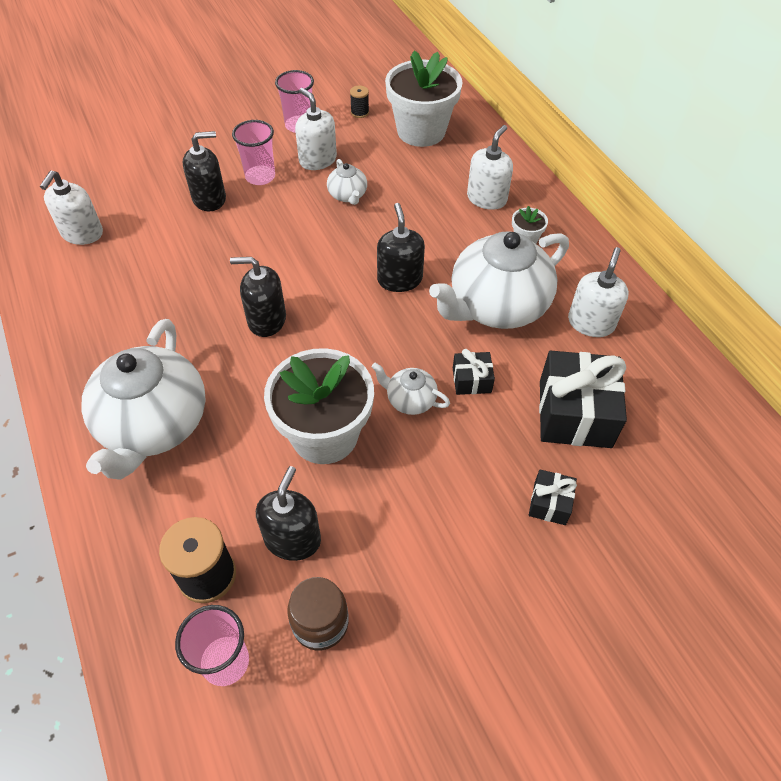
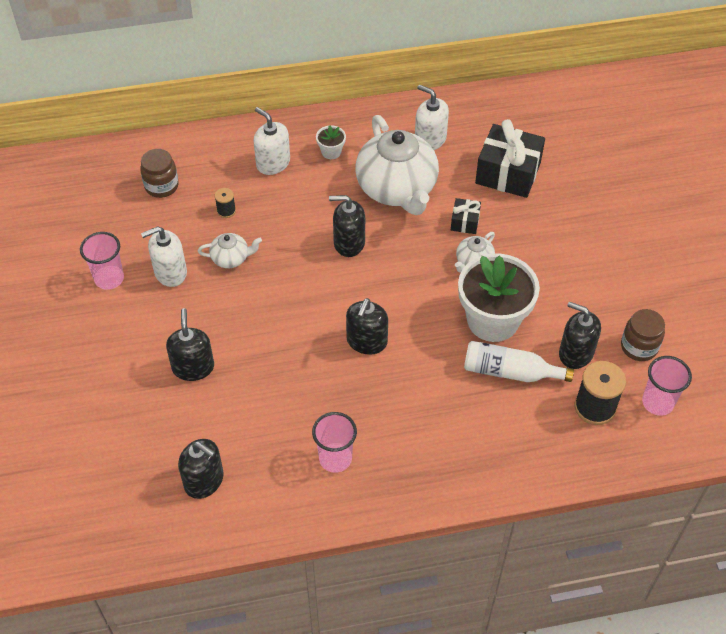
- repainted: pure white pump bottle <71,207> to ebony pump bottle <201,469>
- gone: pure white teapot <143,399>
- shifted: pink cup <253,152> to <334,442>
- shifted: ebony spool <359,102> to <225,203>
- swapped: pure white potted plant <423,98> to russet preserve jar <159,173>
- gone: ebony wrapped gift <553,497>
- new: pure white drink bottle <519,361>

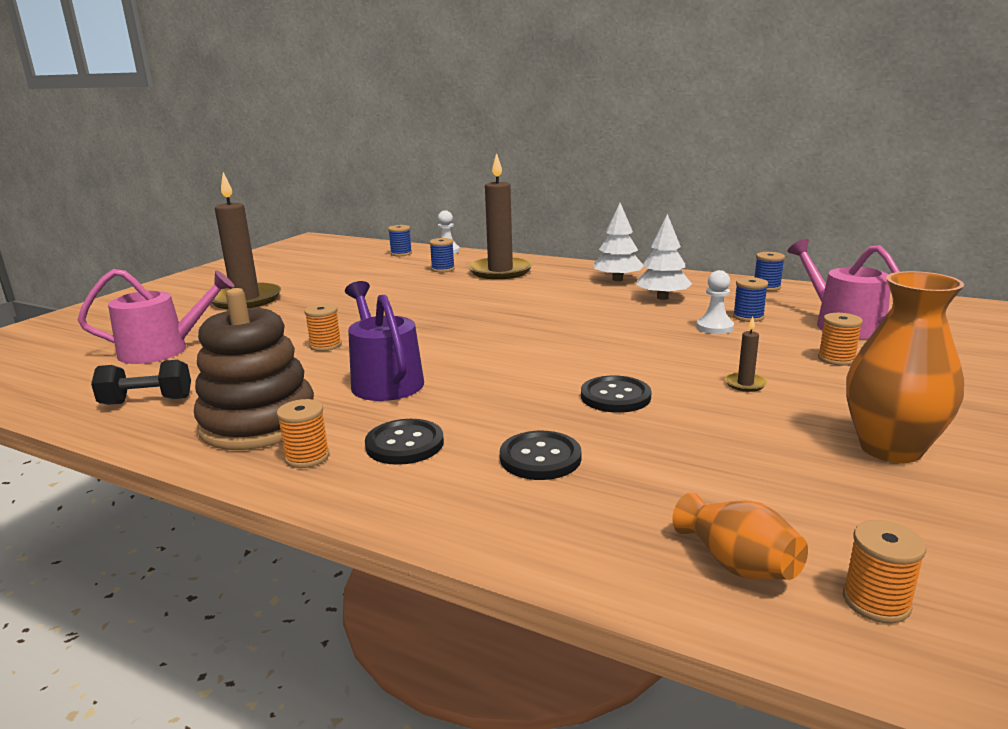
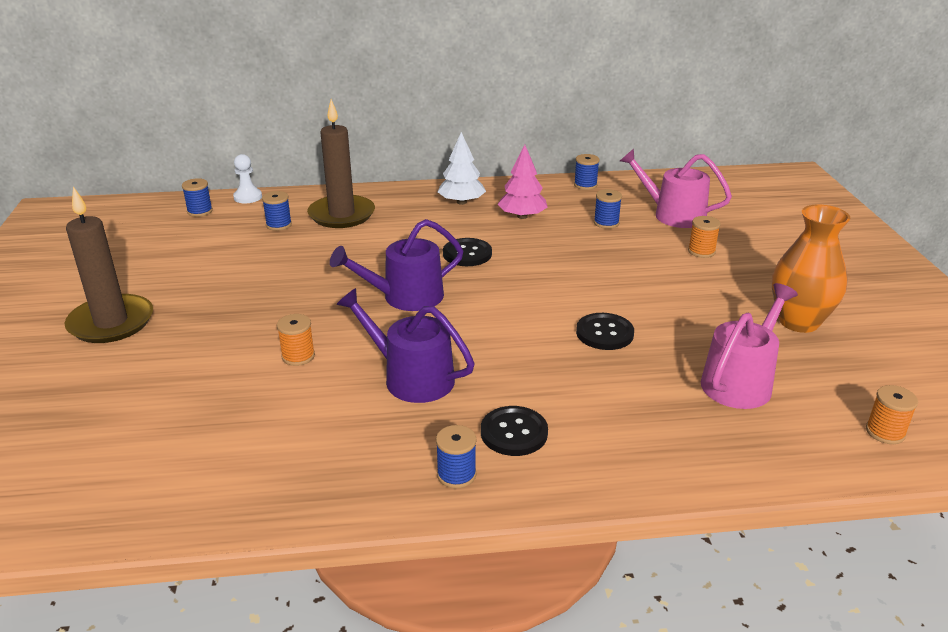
- shifted: pink watering can <156,316> to <749,346>
- gone: ebony hand weight <141,382>
- gone: russet stacking toy <254,369>
- repainted: orange spool <303,433> to royal blue spool <456,456>
- shifted: ebony shirt button <540,455> to <467,252>
- repainted: pure white toy tree <664,257> to pink toy tree <522,182>
- gone: orange flower vase <740,536>
- gone: pure white game pawn <715,302>
- gone: russet candle <746,354>
- new: violet watering can <396,265>

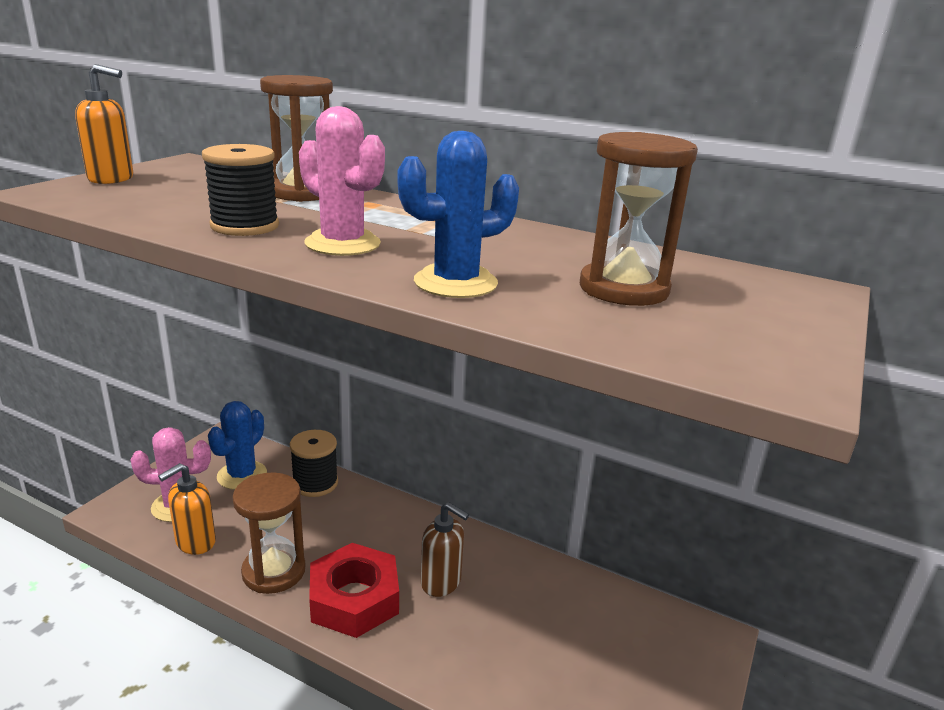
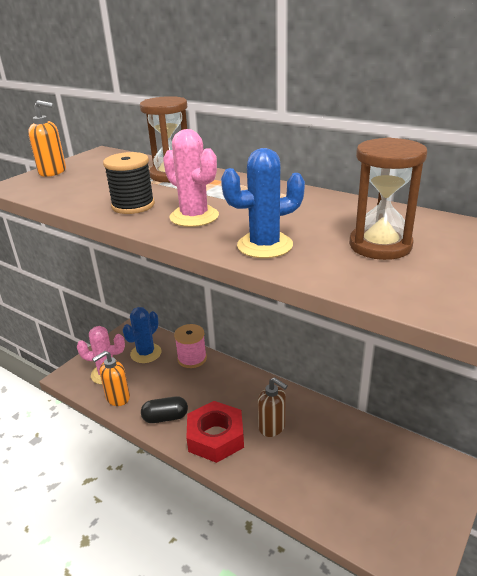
- swapped: russet hourglass <269,533> to ebony pill shape <164,409>
- repainted: ebony spool <314,463> to pink spool <190,346>

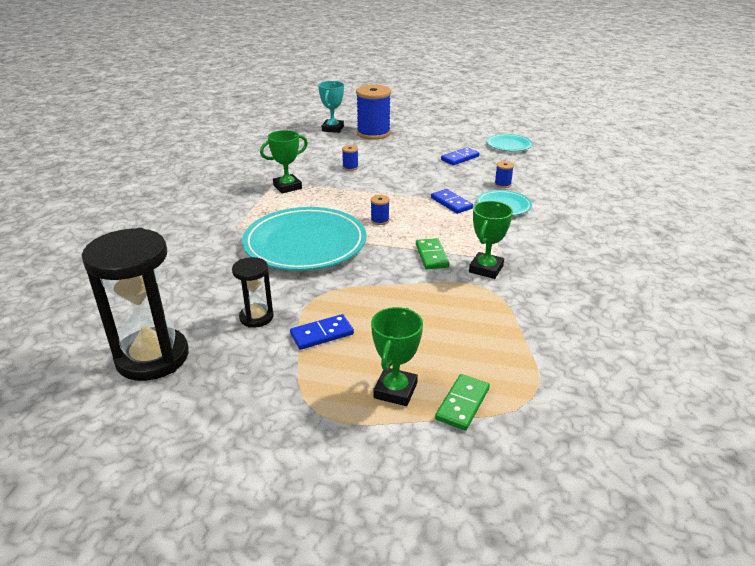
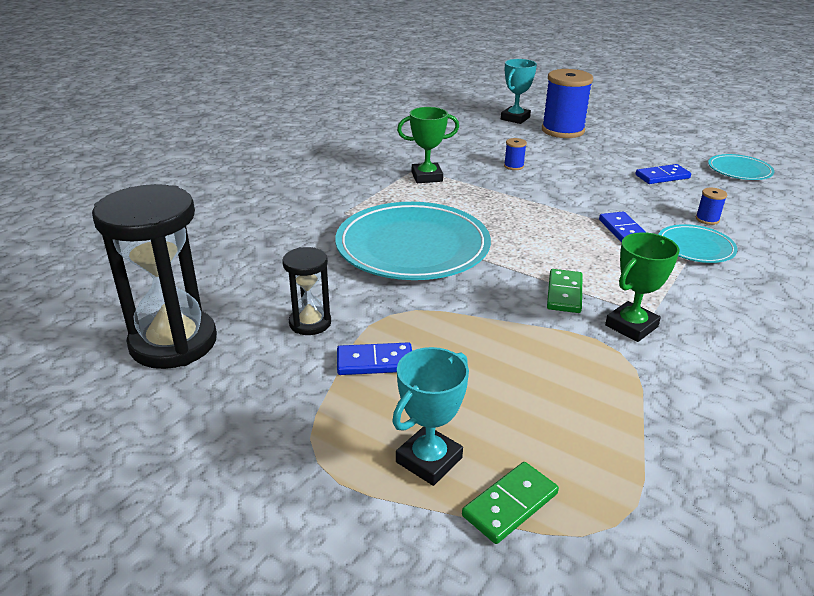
- gone: royal blue spool <380,210>
- repainted: leaf-green award cup <397,356> to teal award cup <430,416>

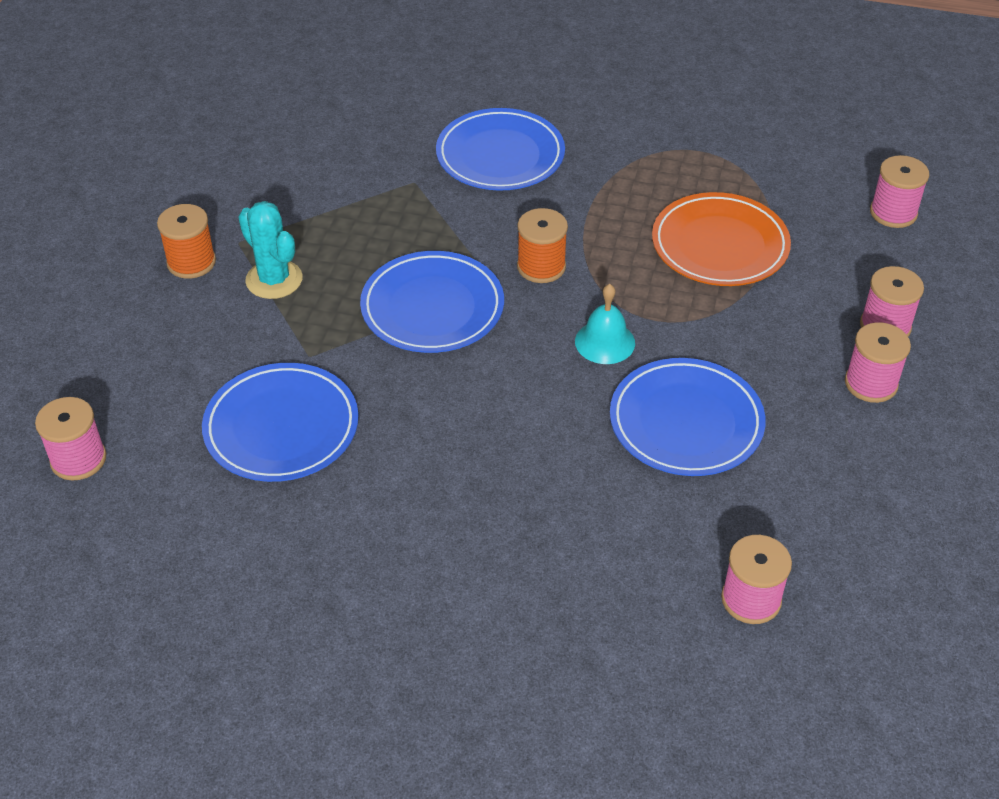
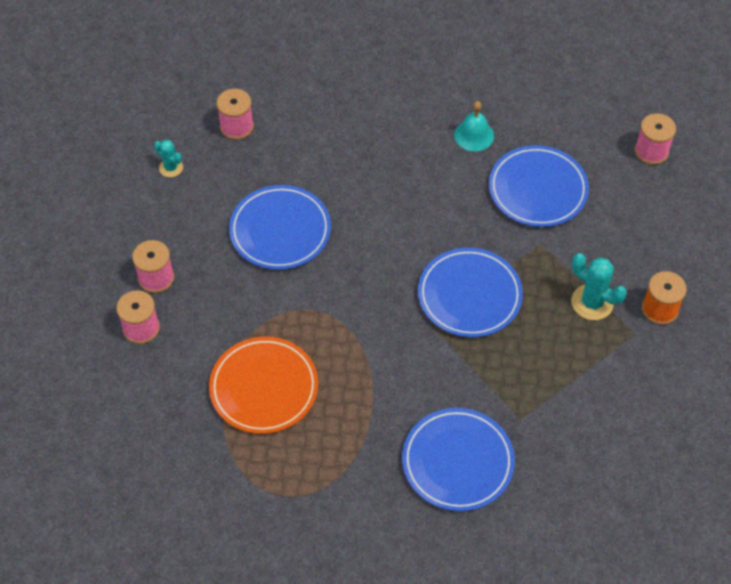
- gone: orange spool <542,245>
- shifted: teal bell <605,324> to <474,126>
- gone: pink spool <900,191>
- new: teal cactus <168,158>

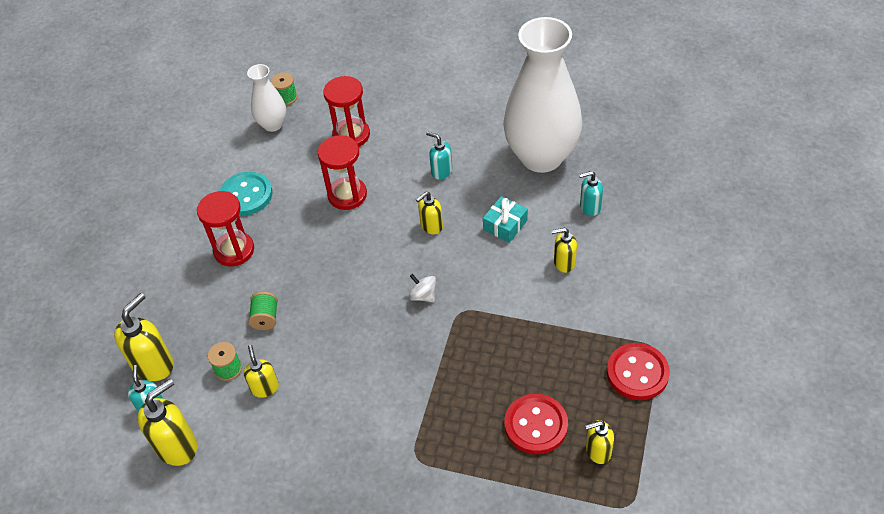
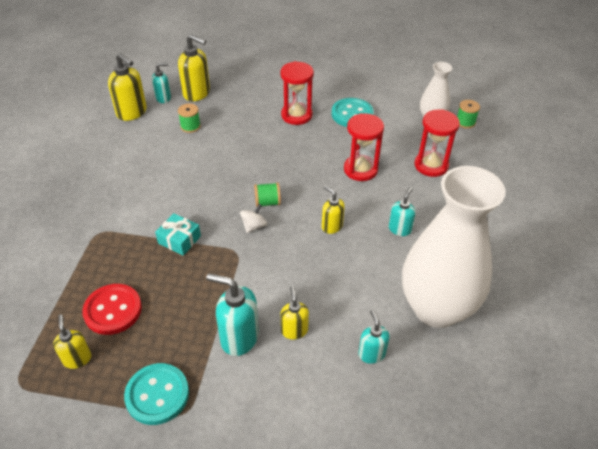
- gone: golden pump bottle <261,371>
- shifted: leaf-green spool <263,311> to <267,195>
- shifted: teal wrapped gift <505,219> to <178,234>
- repainted: crimson shirt button <638,371> to teal shirt button <156,394>
- new: teal pump bottle <232,314>

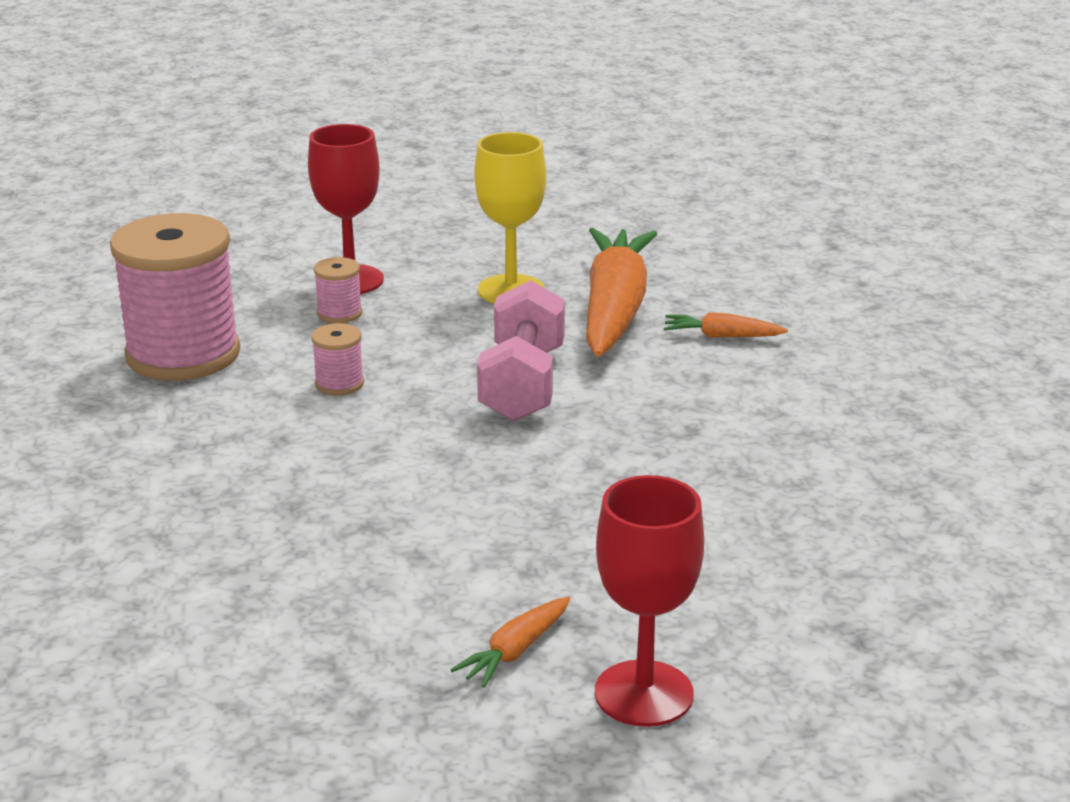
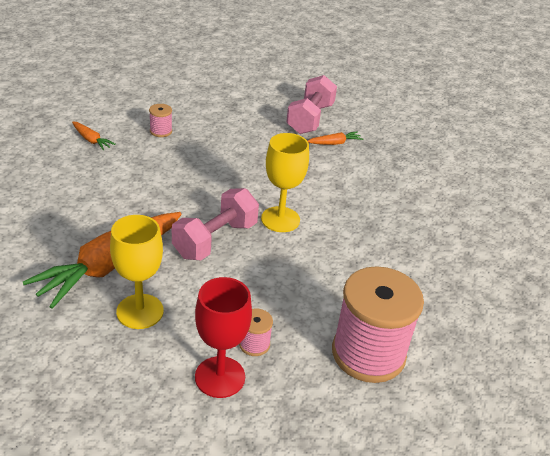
- shifted: pink spool <337,359> to <160,120>
- swapped: crimson chalice <649,601> to pink hand weight <311,104>
- shifted: orange toy carrot <726,324> to <94,136>
- new: golden chalice <285,182>

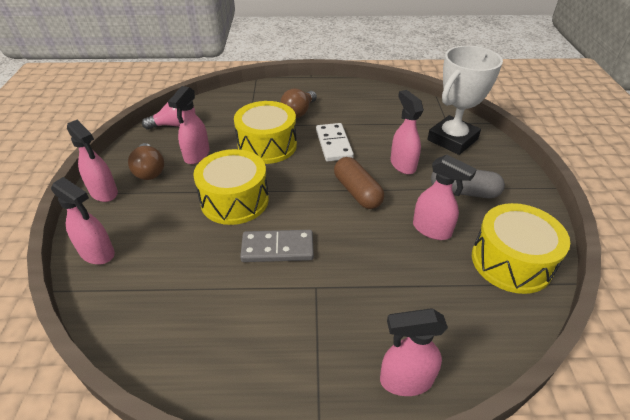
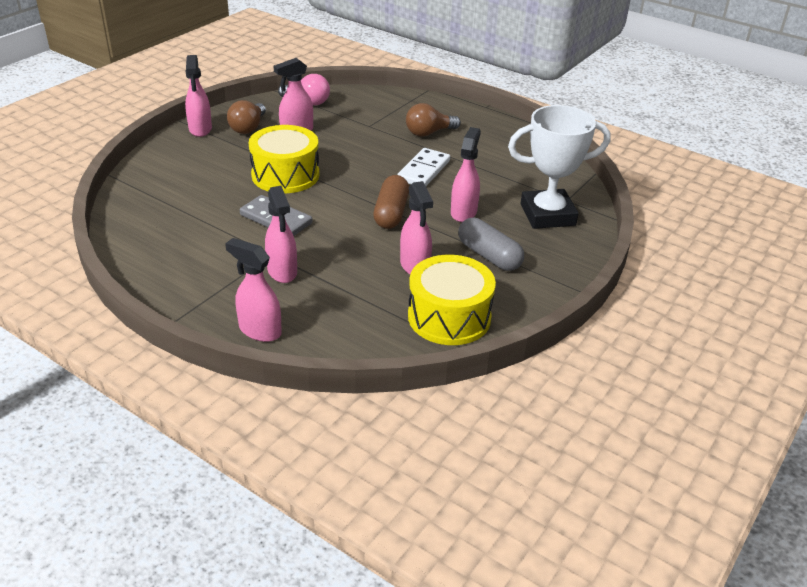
- shifted: pink spray cleaner <83,220> to <281,234>
- gone: golden toy drum <265,132>

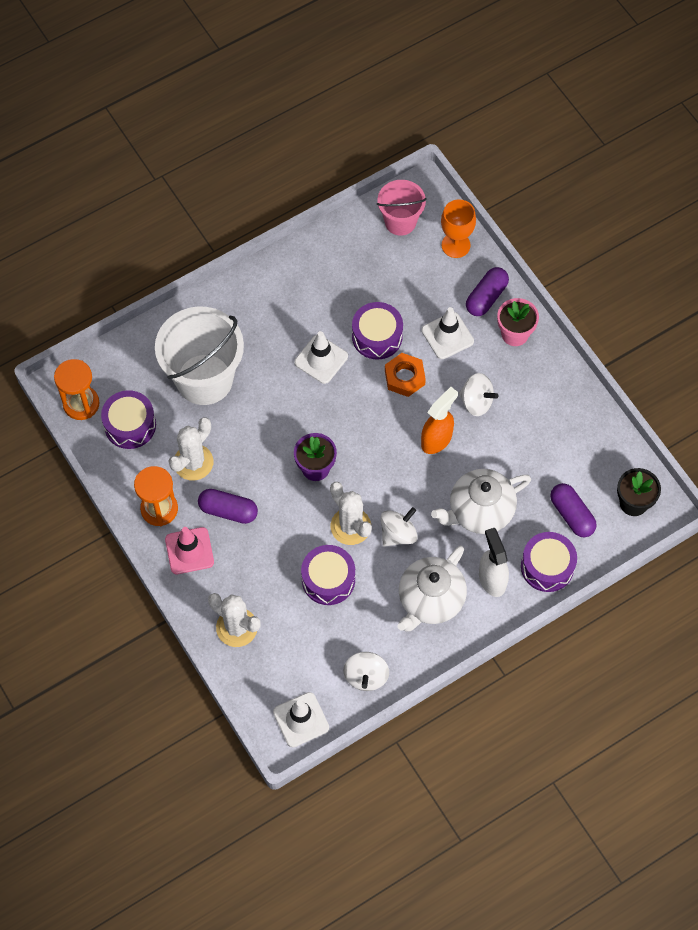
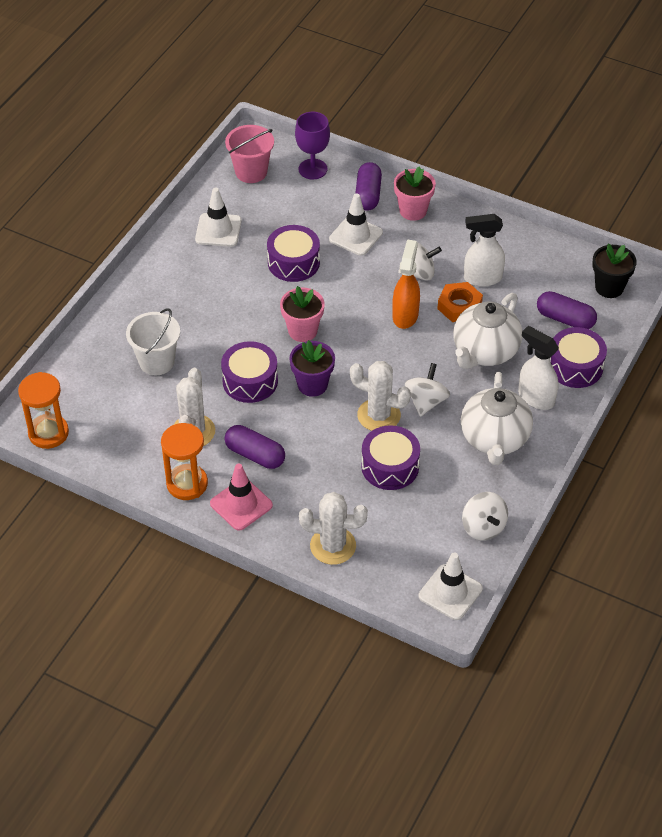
- shifted: violet toy drum <128,419> to <249,372>
- scaled: pure white pail <199,356> = <153,341> x0.58
- rotated: violet pill shape <228,506> = <254,447> 45 degrees clockwise
- shifted: pure white traffic cone <321,357> to <218,217>
- shifted: orange hexagon nut <405,375> to <460,302>
- repainted: orange chalice <458,228> to violet chalice <312,145>
- new: pink potted plant <302,314>
- new: pure white spray cleaner <484,250>

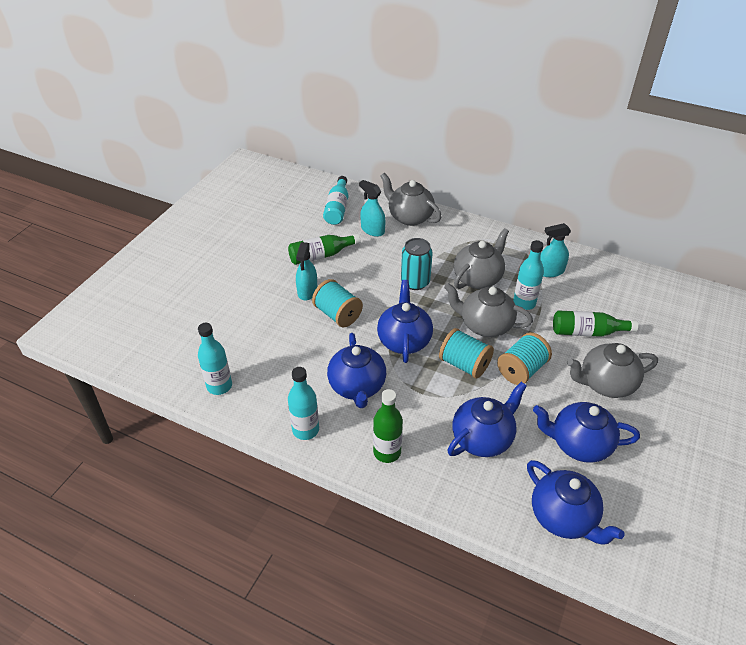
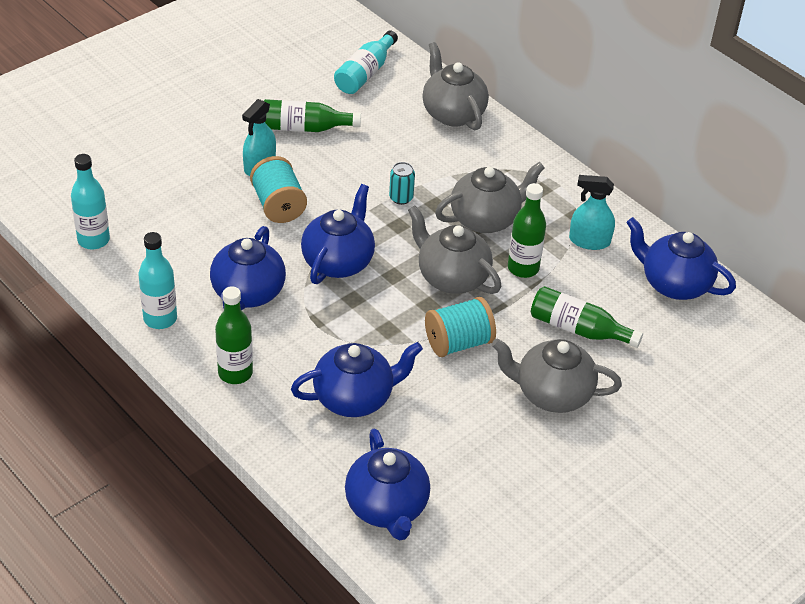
- gone: teal spray cleaner <372,208>
- scaled: teal tin <417,264> = <402,183> x0.60
- gone: teal spool <466,353>
- repainted: teal drink bottle <528,275> to leaf-green drink bottle <527,230>
- shifted: royal blue teapot <586,432> to <681,258>

